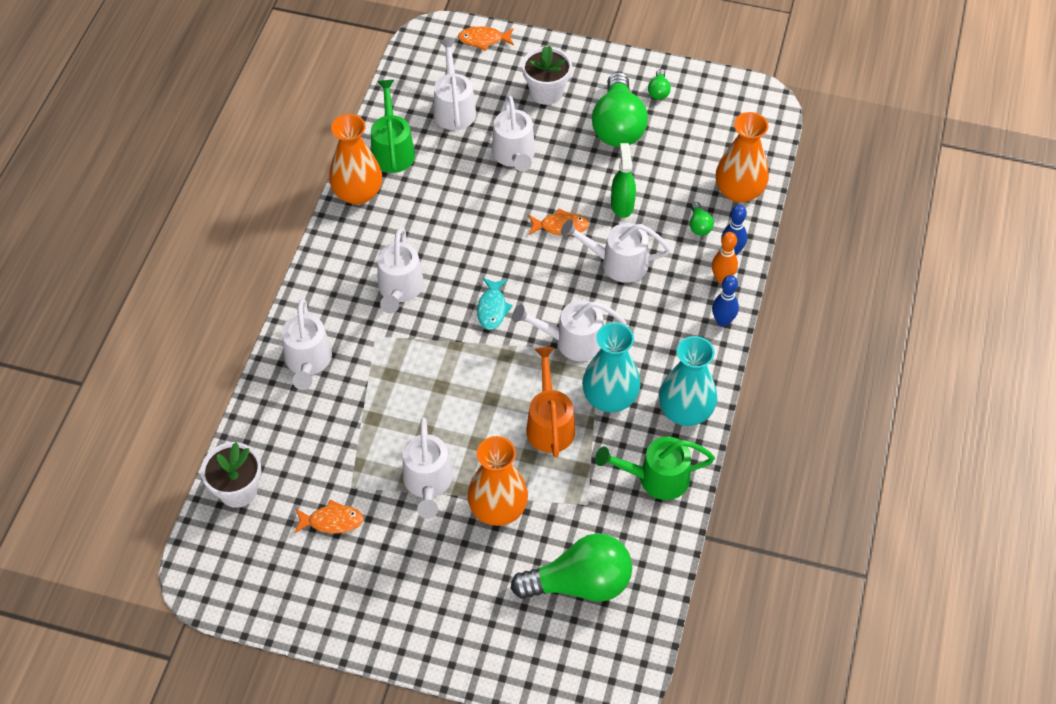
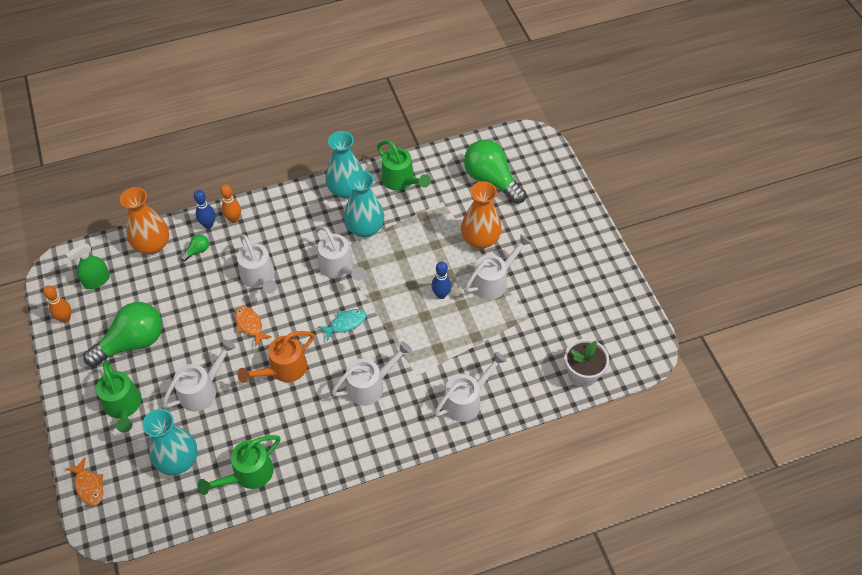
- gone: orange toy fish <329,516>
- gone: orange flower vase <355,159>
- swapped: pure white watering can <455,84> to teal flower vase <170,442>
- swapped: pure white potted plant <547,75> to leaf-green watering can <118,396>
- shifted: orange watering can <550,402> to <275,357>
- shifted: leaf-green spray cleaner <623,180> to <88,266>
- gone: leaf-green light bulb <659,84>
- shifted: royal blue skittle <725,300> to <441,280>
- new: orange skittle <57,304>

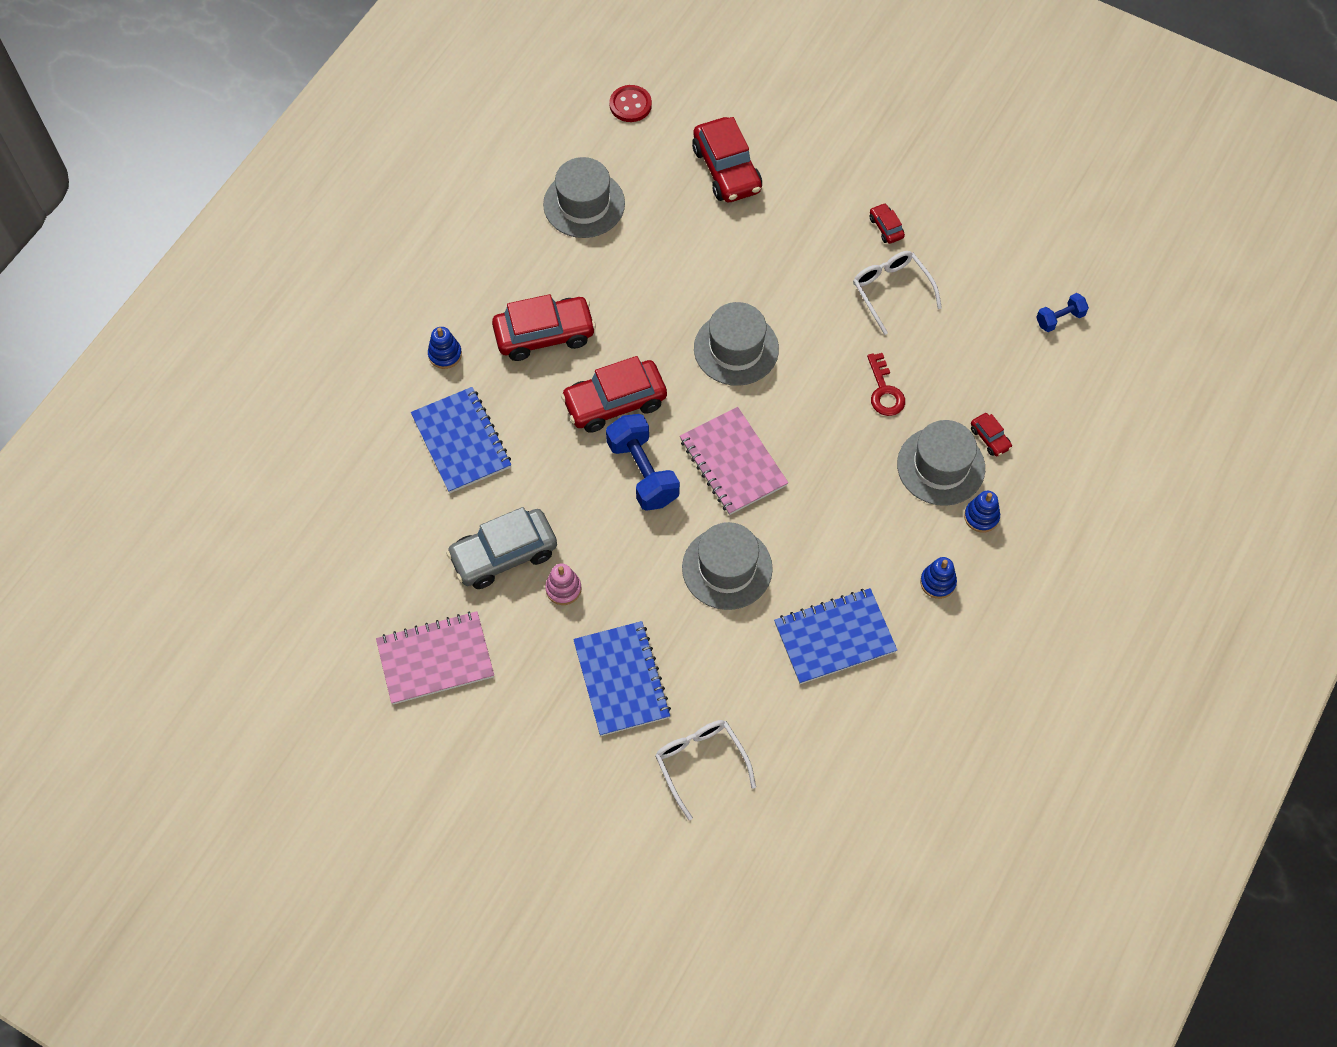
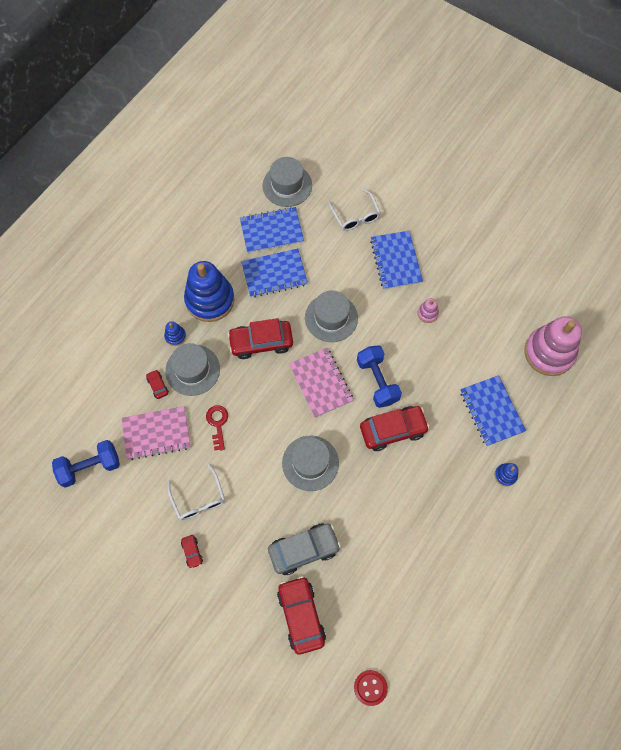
- shifted: pink notepad <435,658> to <156,433>
- shifted: grey toy car <501,548> to <304,549>
- shifted: crimson toy car <544,327> to <260,338>
- shifted: grey top hat <584,197> to <287,182>
- scaled: royal blue stacking toy <938,578> = <209,291> x2.36
- scaled: royal blue hand weight <1062,312> = <86,464> x1.84
- new: royal blue notepad <272,230>
- new: pink stacking toy <553,346>

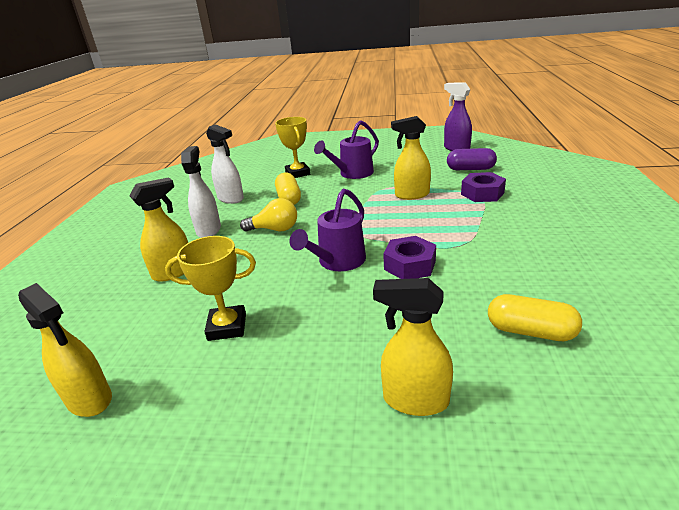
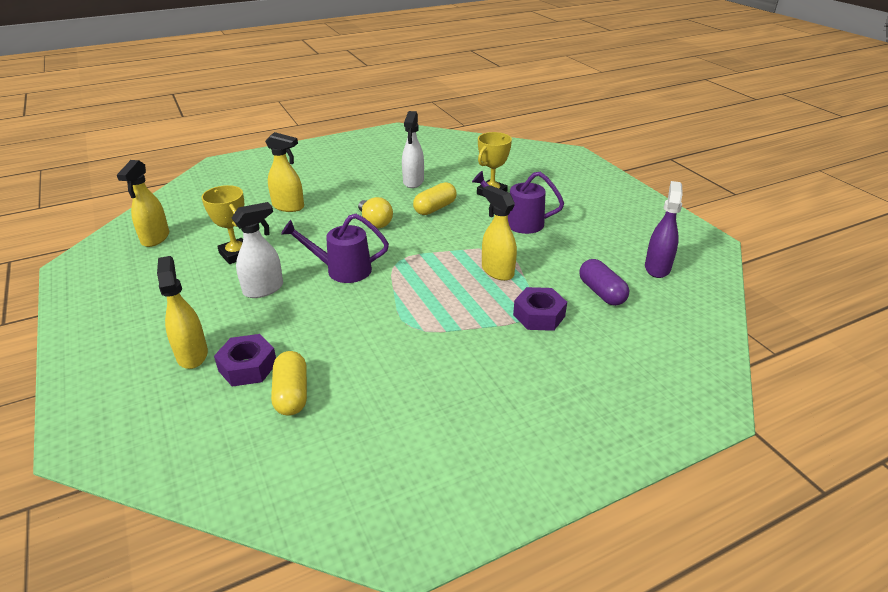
- shifted: pure white spray cleaner <201,192> to <257,250>
- shifted: violet hexagon nut <409,257> to <245,360>

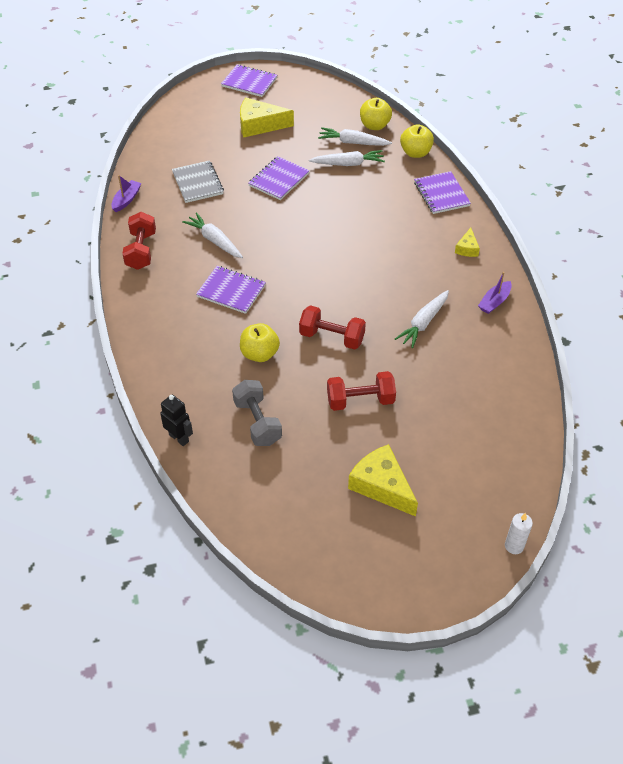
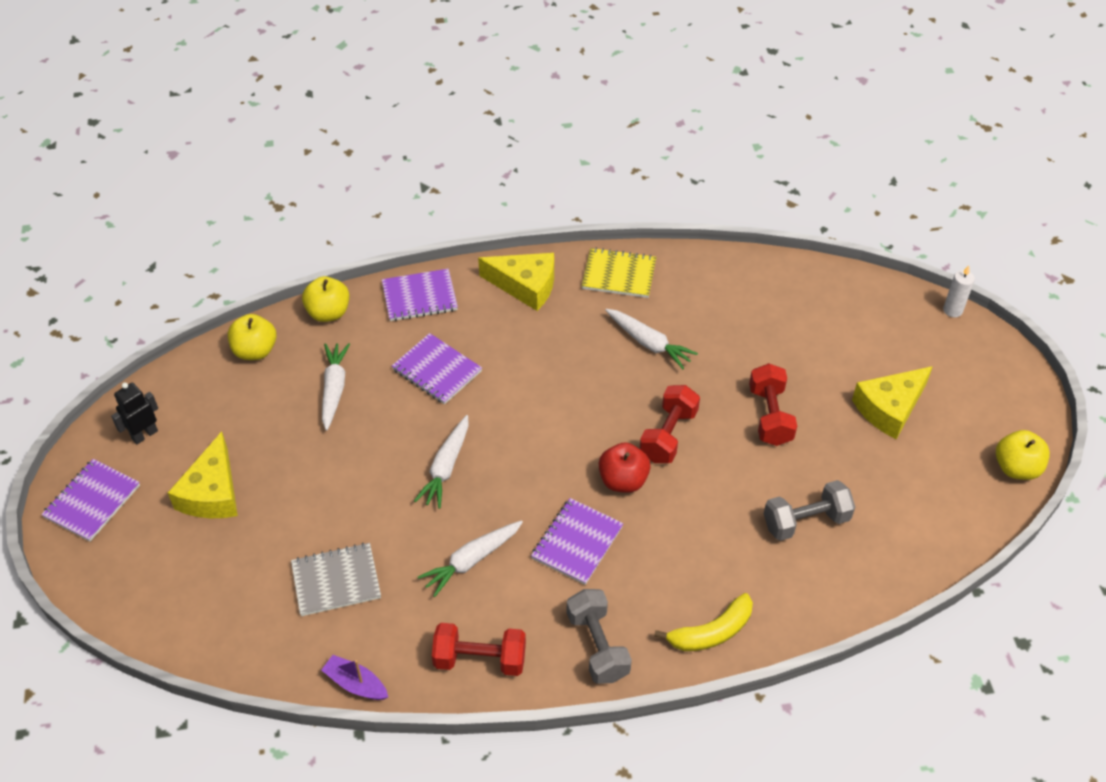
- shifted: ebony robot figure <176,420> to <134,413>
- shifted: golden apple <260,342> to <1023,455>
- shifted: violet notepad <279,178> to <437,368>
- shifted: pure white toy carrot <355,136> to <441,462>
- scaled: golden cheese <467,242> = <516,282> x1.91
- swapped: violet toy boat <495,293> to golden notepad <619,272>
- new: grey hand weight <599,636>
- new: crimson apple <625,468>
- new: golden banana fruit <703,622>

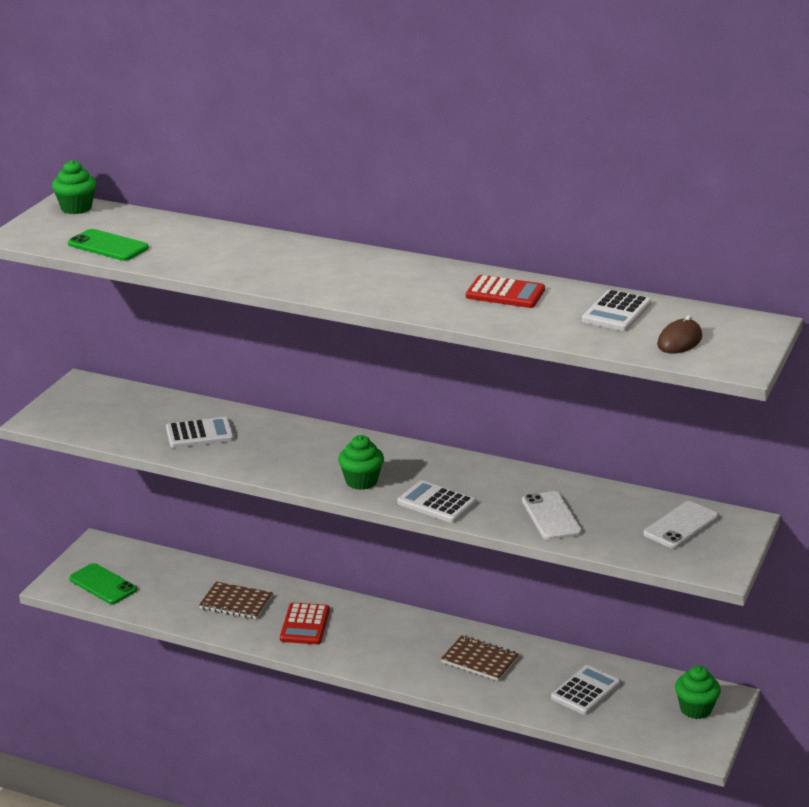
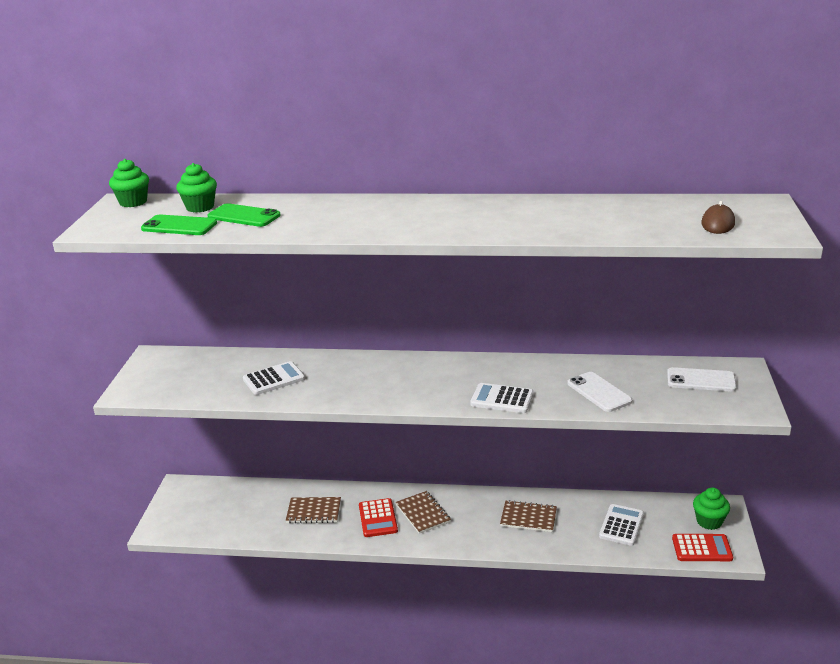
- shifted: leaf-green phone <103,583> to <244,215>
- shifted: leaf-green fairy cake <361,462> to <196,188>
- shifted: crimson pocket calculator <505,291> to <702,547>
- gone: pure white pocket calculator <616,310>
- rotated: pure white phone <681,525> = <702,379> 75 degrees clockwise
- new: russet notepad <423,512>

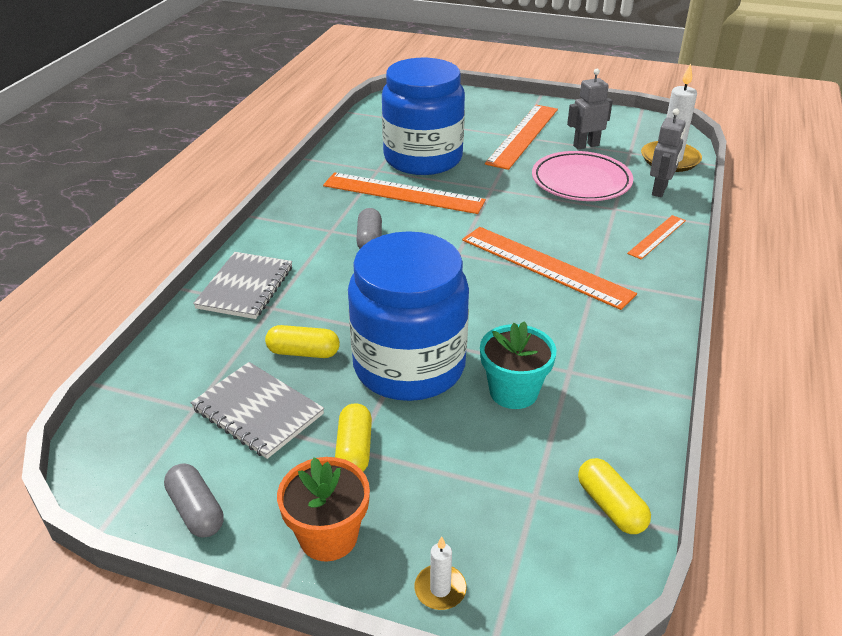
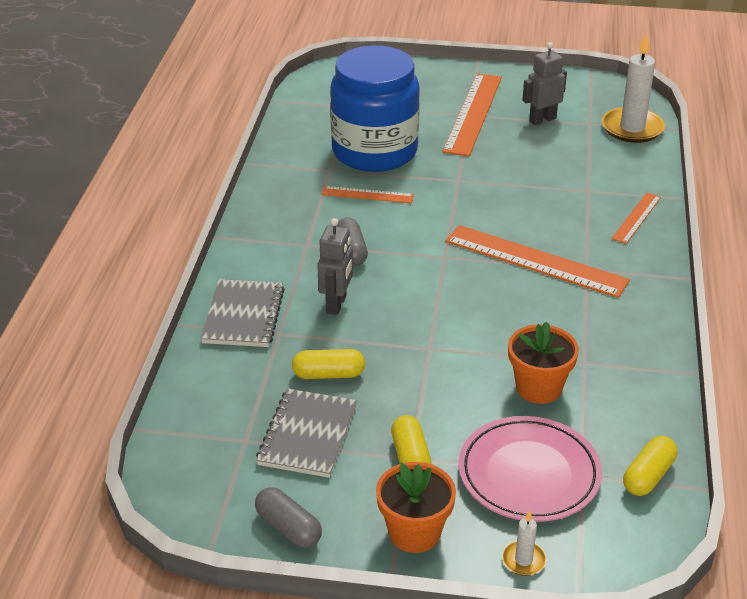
- rotated: grey notepad <257,410> = <306,433> 75 degrees clockwise
- scaled: orange straightedge <404,193> = <367,194> x0.52
- gone: royal blue preserve jar <408,316>
- repainted: teal potted plant <518,365> to orange potted plant <543,363>
- shifted: pink dinner plate <582,176> to <530,469>
- rotated: golden pill shape <614,496> = <650,466> 75 degrees clockwise
- shifted: grey robot figure <668,152> to <335,266>

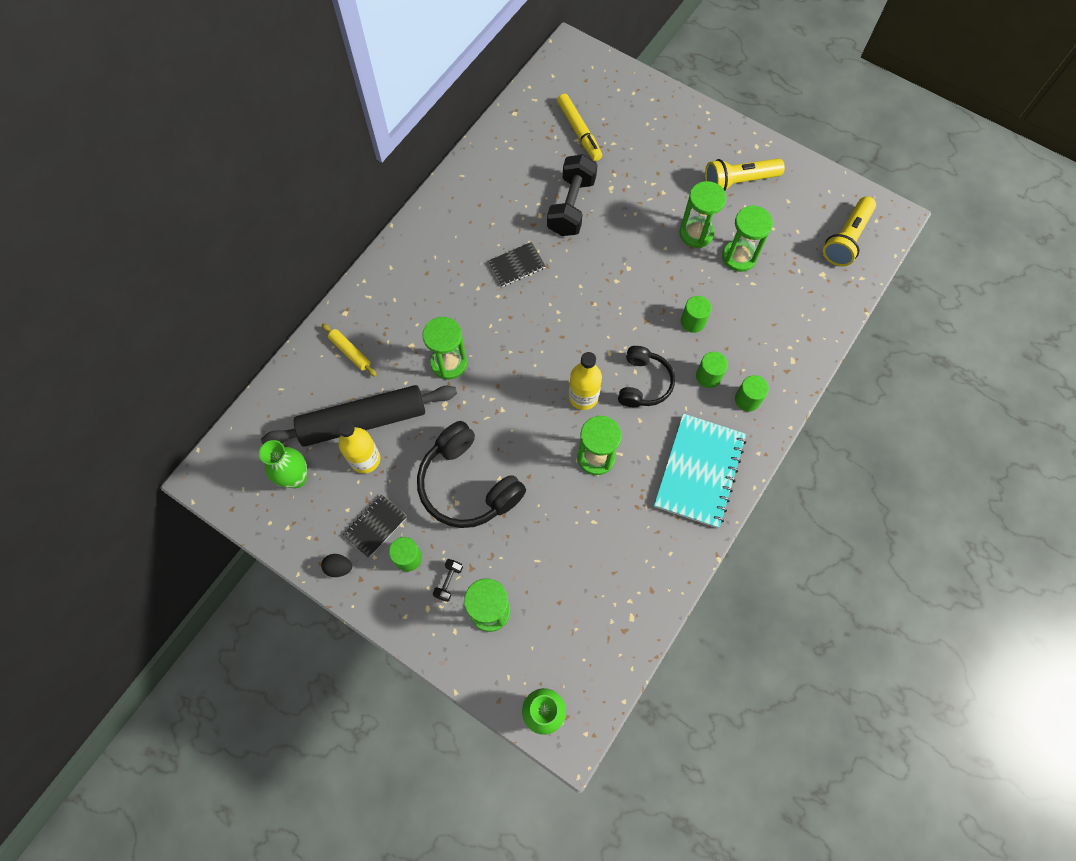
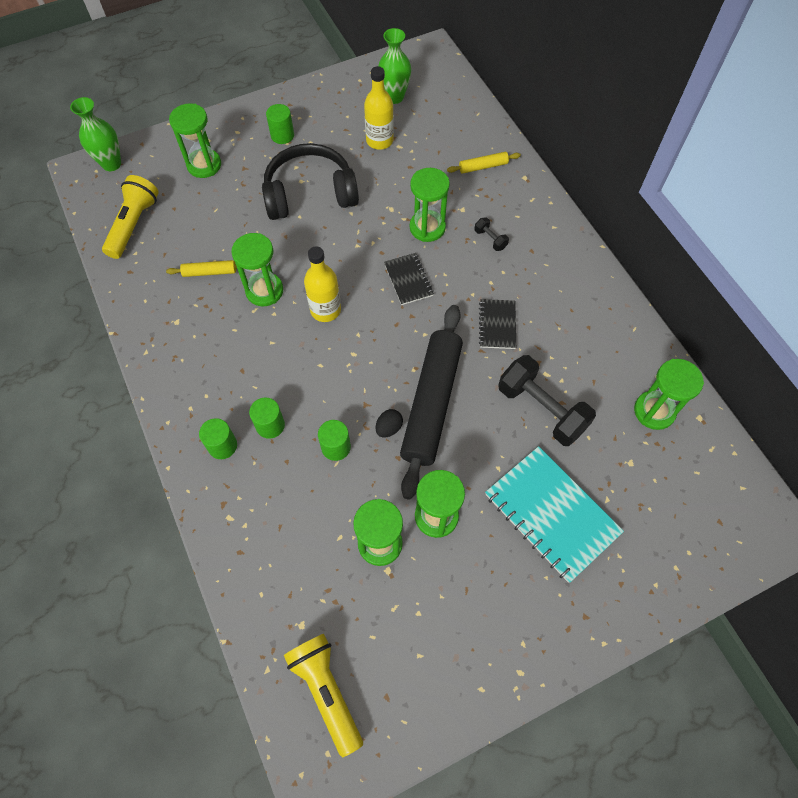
- shifted: ebony rolling pin <359,416> to <431,402>
- shifted: ebony egg <336,565> to <389,423>
- shifted: ebony notepad <375,526> to <409,279>
- shifted: ebony hand weight <448,580> to <491,234>
- gone: golden felt pen <579,127>
- gone: ebony headphones <646,376>
- shifted: teal notepad <700,471> to <554,514>
- shifted: golden flashlight <745,174> to <130,217>
- new: golden rolling pin <205,268>
- new: leaf-green hourglass <669,394>

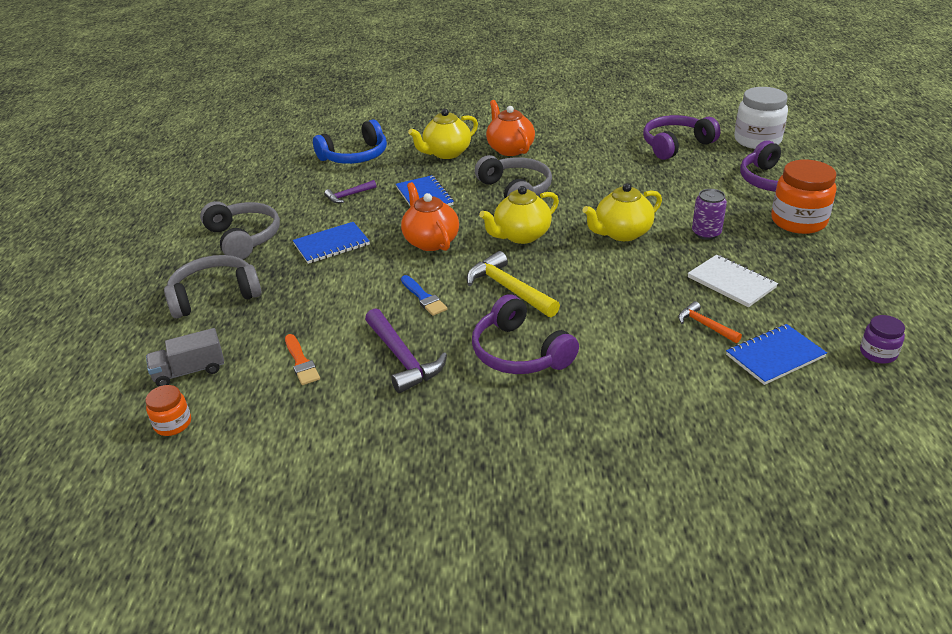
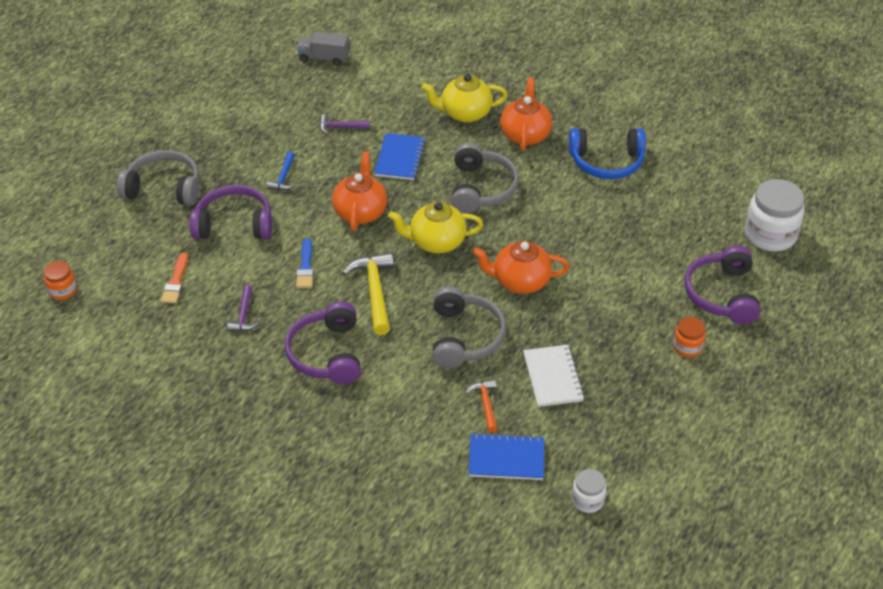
- shifted: grey lorry <185,357> to <323,48>
- shifted: grey headphones <240,230> to <469,327>
- swapped: royal blue notepad <331,243> to royal blue carpenter's hammer <281,171>
- shifted: royal blue headphones <350,141> to <607,153>
- scaled: violet carpenter's hammer <406,350> = <243,308> x0.57
- repainted: golden teapot <622,212> to orange teapot <521,267>
- shifted: violet headphones <682,137> to <231,212>
- gone: violet tin <709,214>
- scaled: orange preserve jar <804,197> = <689,337> x0.53
- repainted: violet preserve jar <882,339> to pure white preserve jar <589,491>

